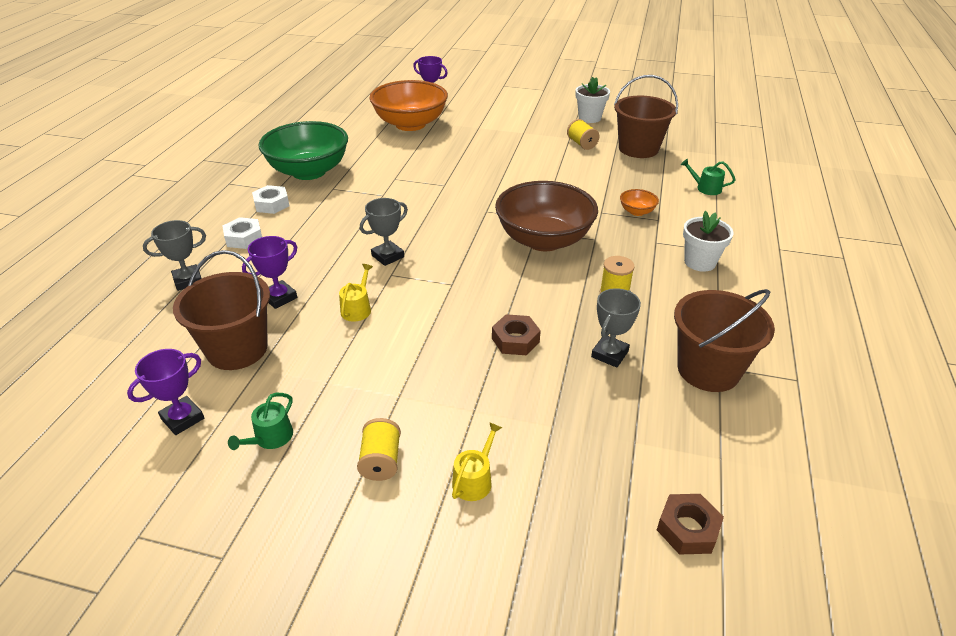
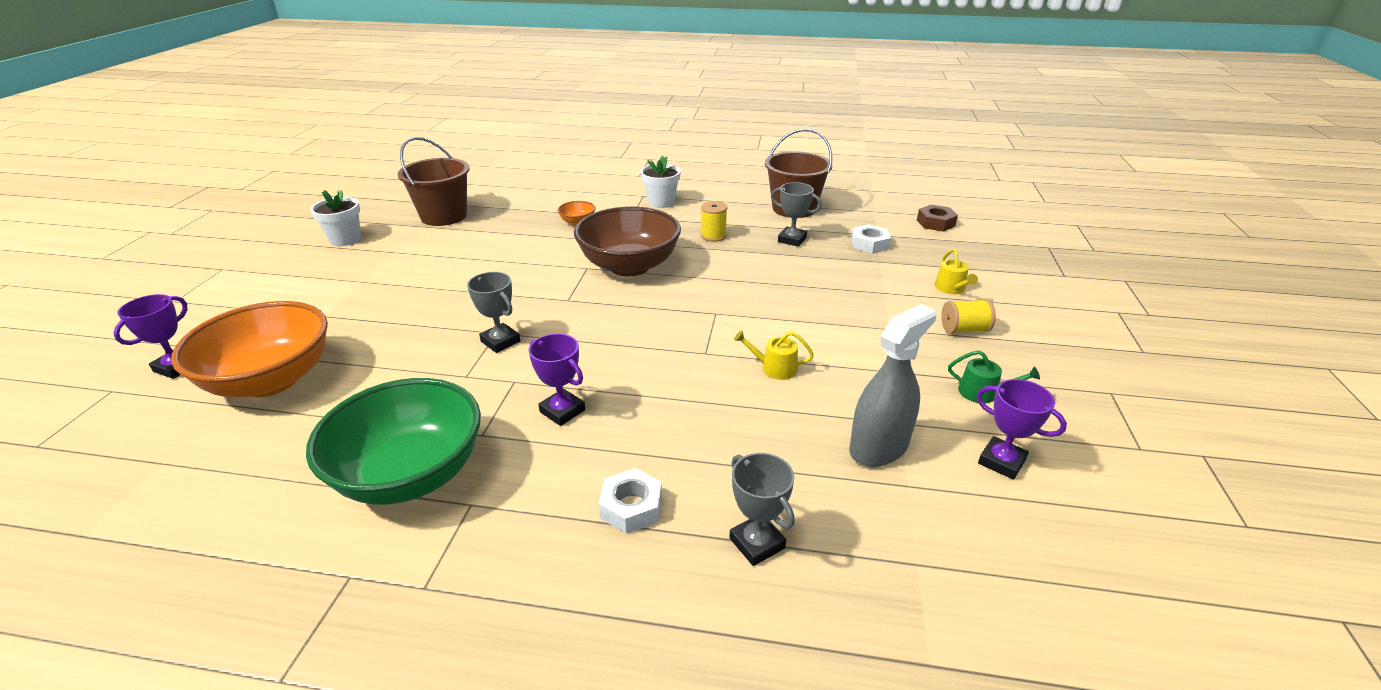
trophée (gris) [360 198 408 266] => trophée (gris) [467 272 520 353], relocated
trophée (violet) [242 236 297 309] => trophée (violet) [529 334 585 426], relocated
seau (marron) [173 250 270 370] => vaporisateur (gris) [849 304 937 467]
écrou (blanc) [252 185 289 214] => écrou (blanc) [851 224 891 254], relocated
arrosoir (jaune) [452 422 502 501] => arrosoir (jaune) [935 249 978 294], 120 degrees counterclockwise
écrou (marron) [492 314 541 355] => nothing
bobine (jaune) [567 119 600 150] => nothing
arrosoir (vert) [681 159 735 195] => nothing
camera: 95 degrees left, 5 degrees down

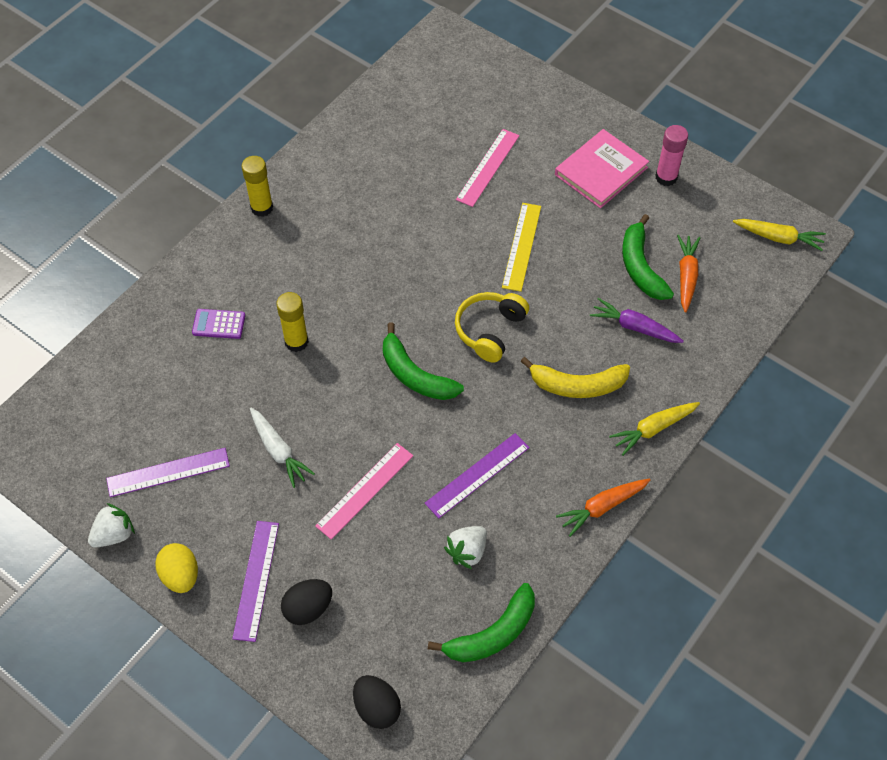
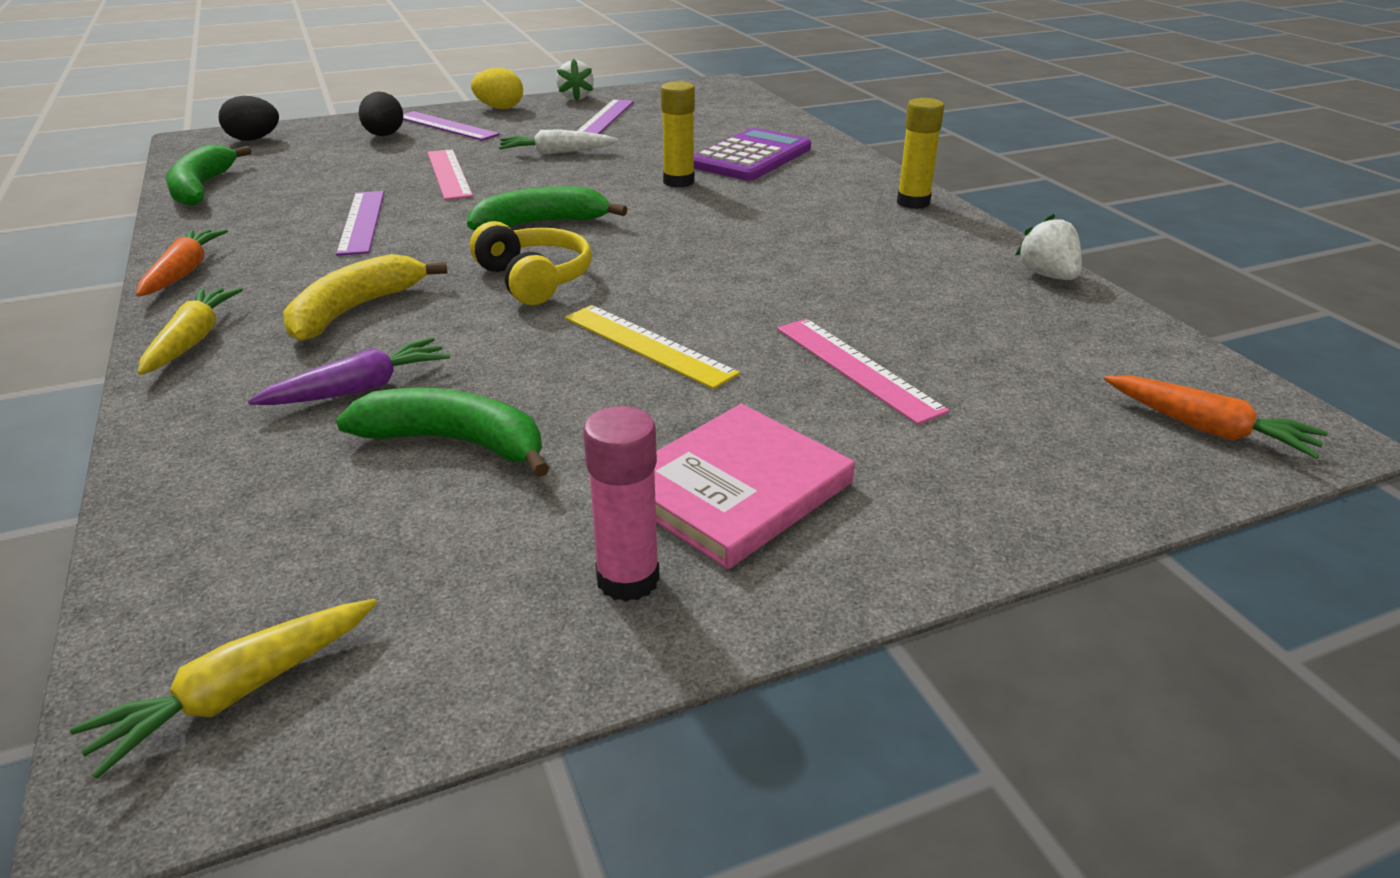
livre (rose) [555 129 649 208] => livre (rose) [654 404 855 569], 60 degrees clockwise
calculatrice (violet) [192 309 245 339] => calculatrice (violet) [694 128 811 181], x1.96
fraise (blanc) [444 526 487 569] => fraise (blanc) [1015 214 1082 280], relocated
carotte (orange) [677 235 700 312] => carotte (orange) [1104 375 1328 459], relocated
camera: 120 degrees right, 25 degrees down

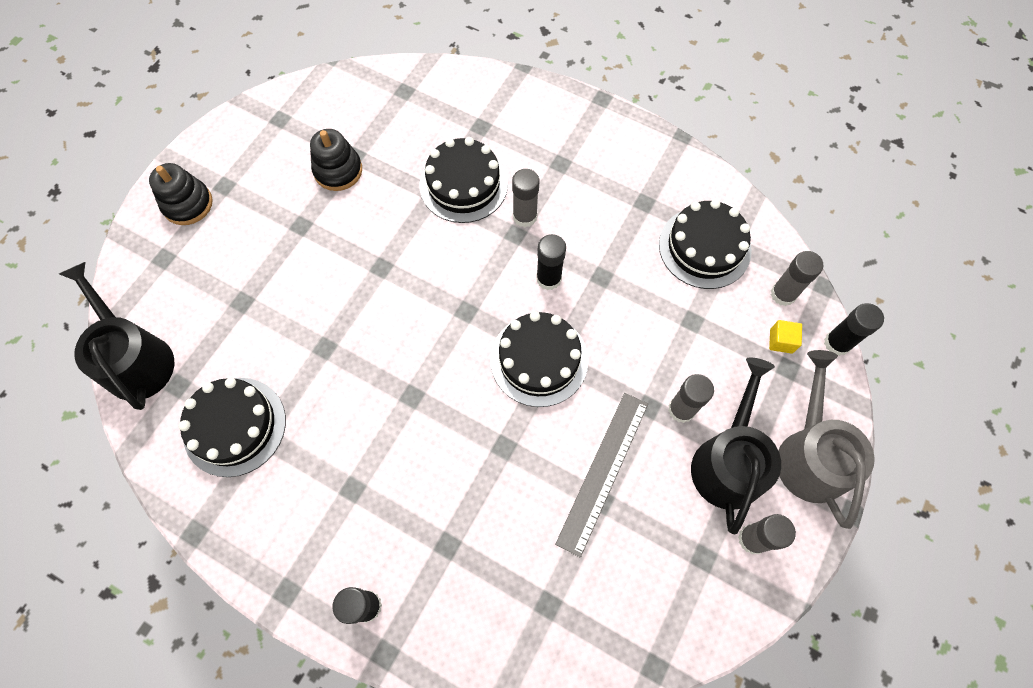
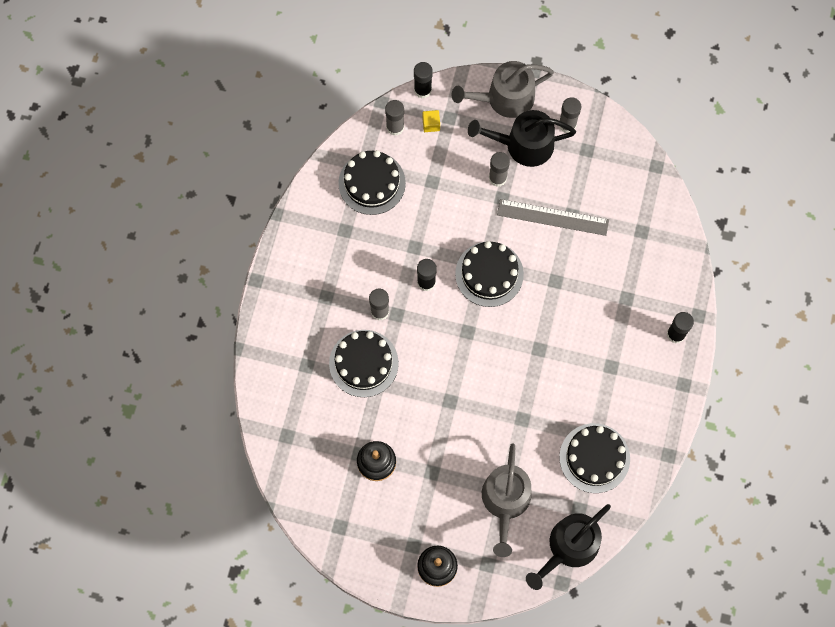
nothing => arrosoir (gris) [482 443 531 557]
camera: 105 degrees left, 5 degrees up

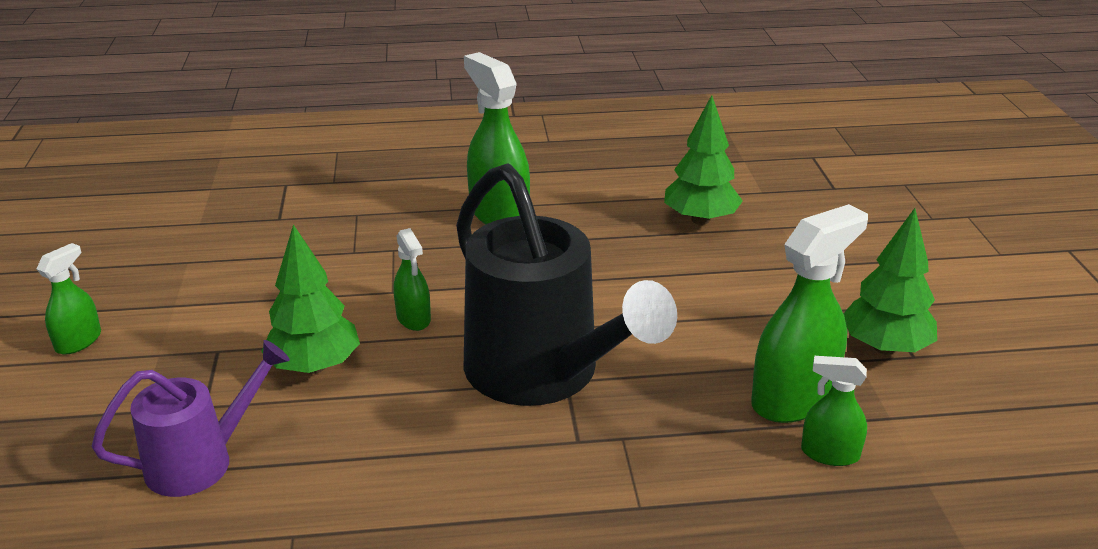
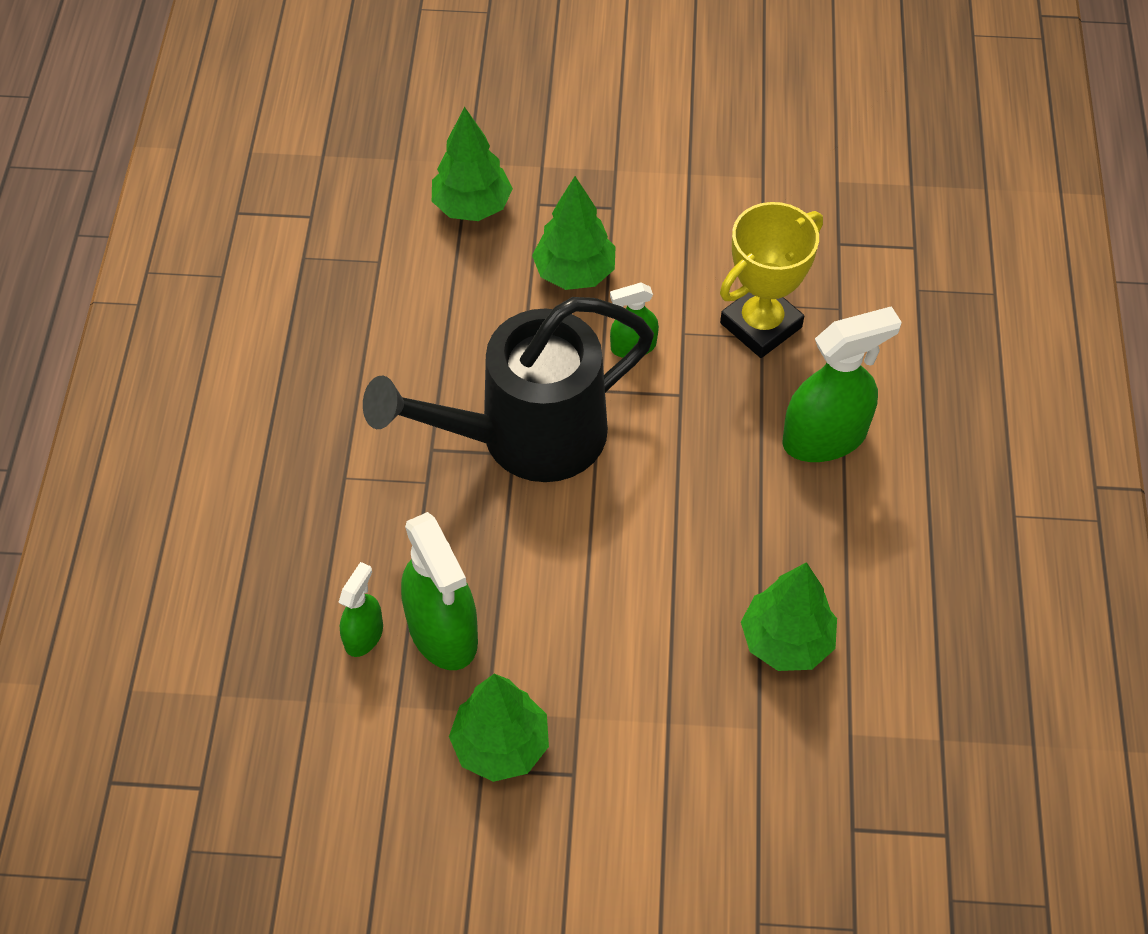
arrosoir (violet) [92 340 290 497] => arbre (vert) [432 107 513 221]
nothing => trophée (jaune) [720 202 823 358]
vaporisateur (vert) [37 243 101 355] => nothing
camera: 100 degrees right, 25 degrees up

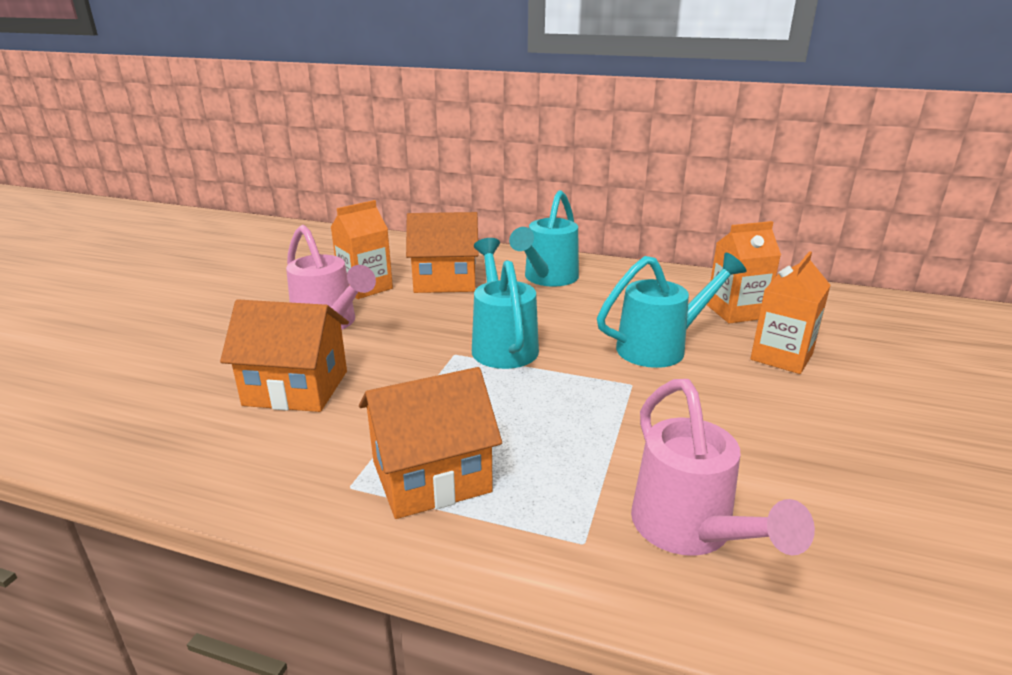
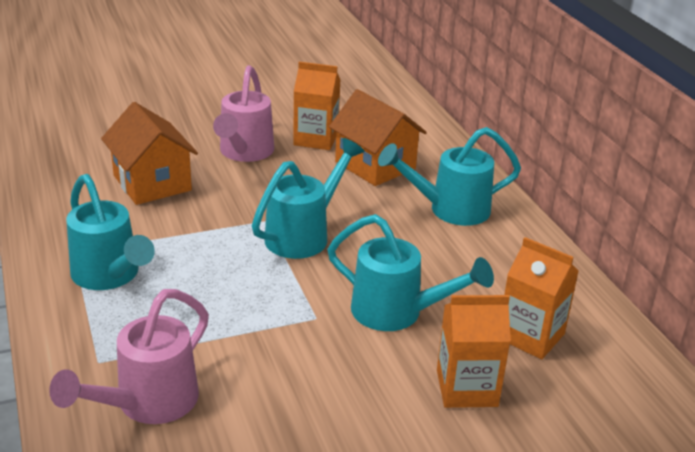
maison (orange) [359 367 502 519] => arrosoir (turquoise) [66 174 155 290]
camera: 50 degrees right, 5 degrees up

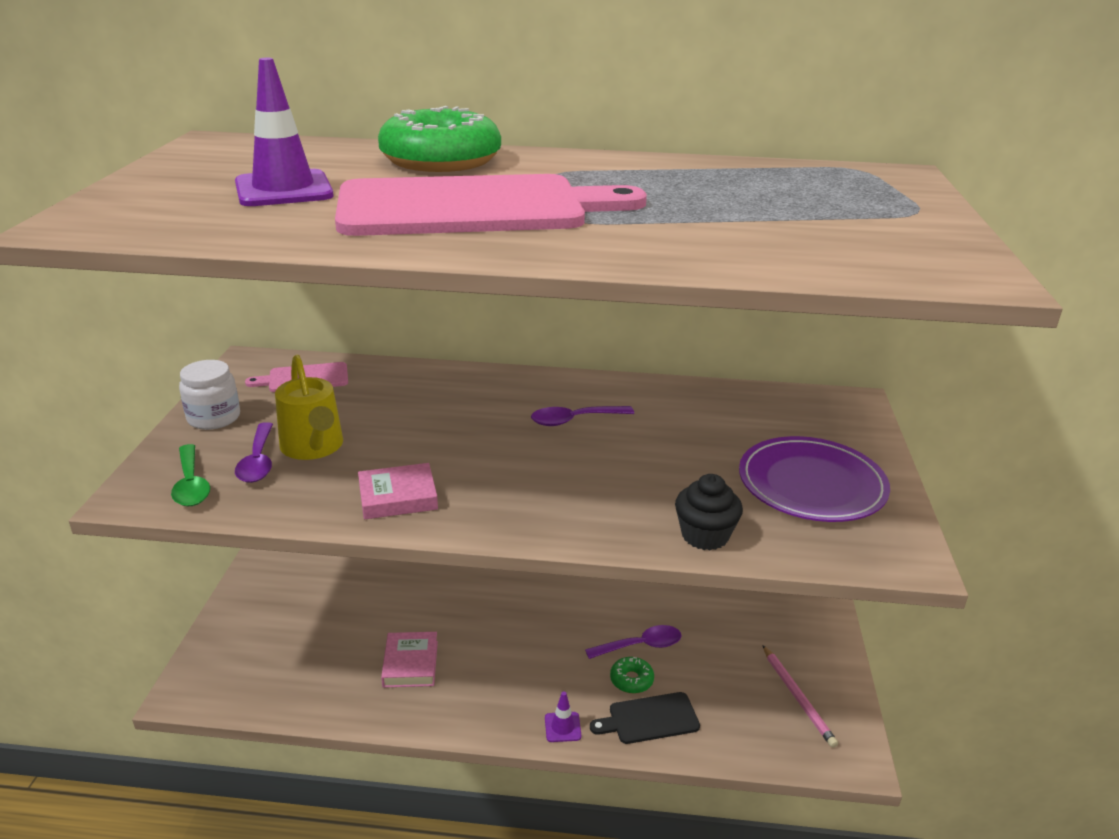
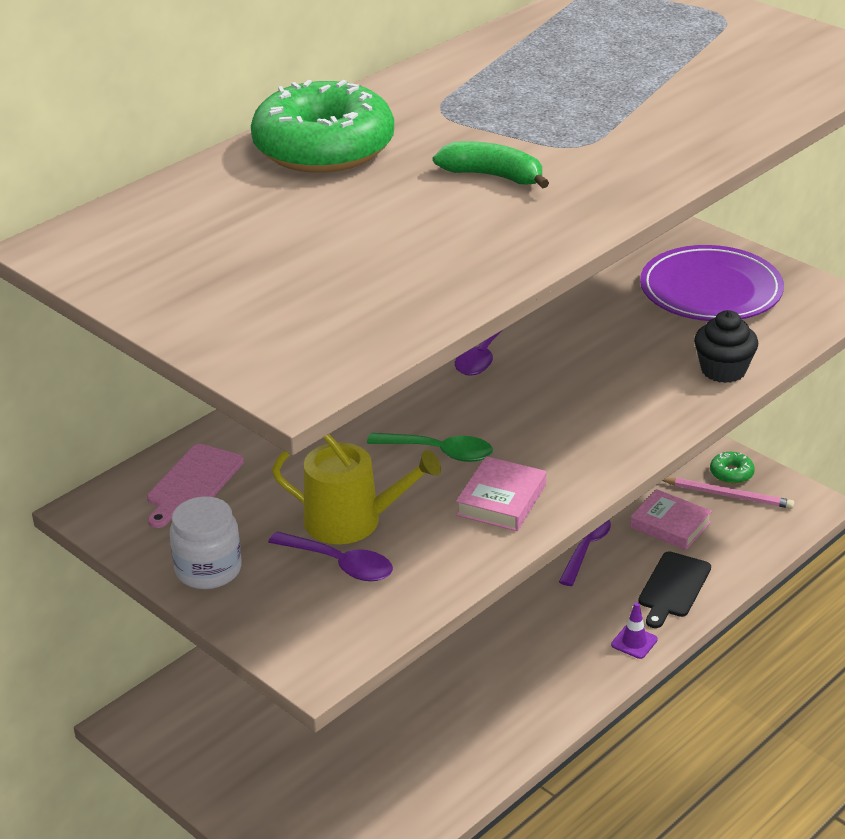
cuillère (vert) [171 444 210 506] => cuillère (vert) [367 433 493 462], relocated
planche à découper (rose) [335 174 647 236] => banane (vert) [433 141 549 189]
livre (rose) [381 632 438 688] => livre (rose) [630 489 712 550], relocated
beignet (vert) [610 657 654 694] => beignet (vert) [710 452 755 484], relocated
cône de chantier (violet) [235 58 334 206] => nothing
camera: 50 degrees left, 5 degrees up

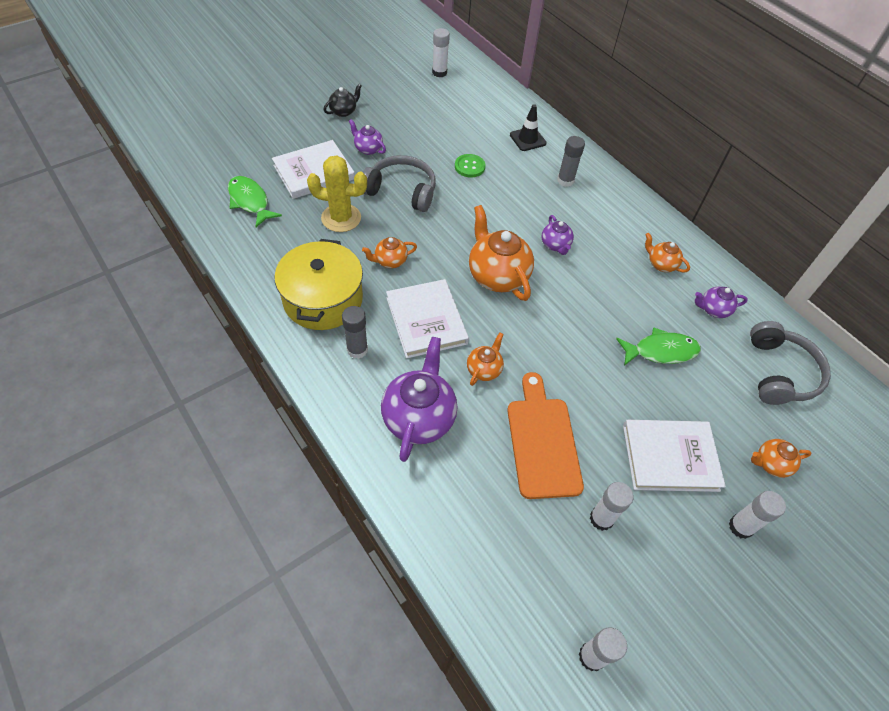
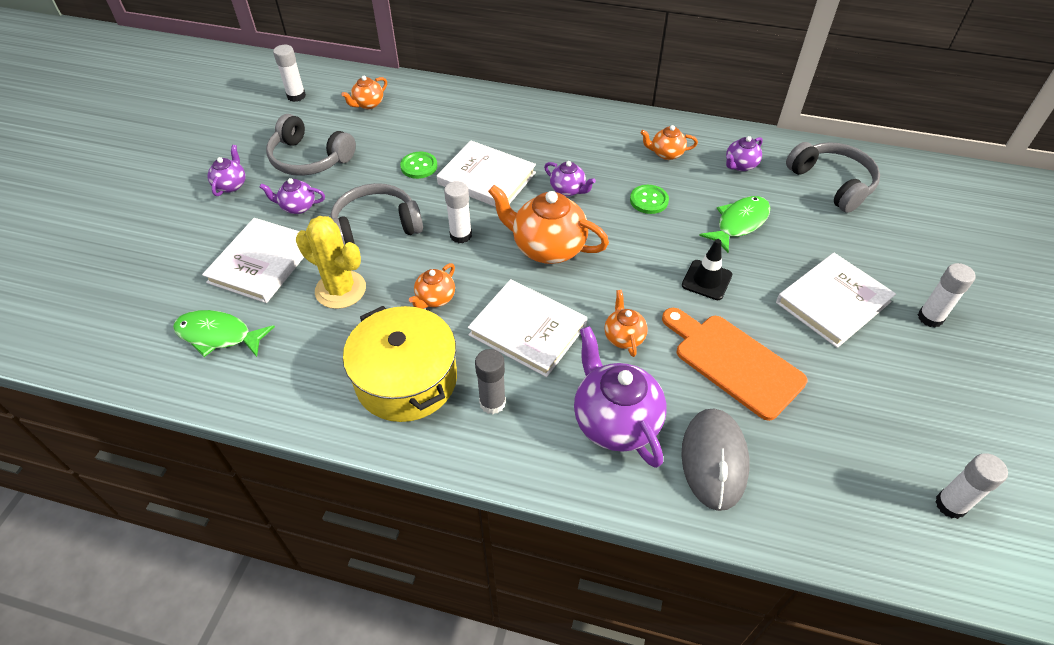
théière (noir) [324 84 362 117] => théière (violet) [207 145 246 196]
nothing => casque audio (gris) [266 114 356 176]
cactus (jaune) [307 156 367 232] => cactus (jaune) [296 216 366 309], 60 degrees clockwise
théière (orange) [751 439 811 478] => théière (orange) [341 76 387 109], relocated
nothing => livre (blanc) [437 141 536 207]
bâton de colle (blanc) [590 482 634 531] => bâton de colle (blanc) [444 181 472 243], relocated
nothing => bouton (vert) [630 185 669 214]
nothing => souris (gris) [681 409 750 511]
cône de chantier (noir) [510 104 547 151] => cône de chantier (noir) [682 239 732 300], relocated
bâton de colle (gris) [557 136 585 187] => nothing
camera: 35 degrees left, 5 degrees down

